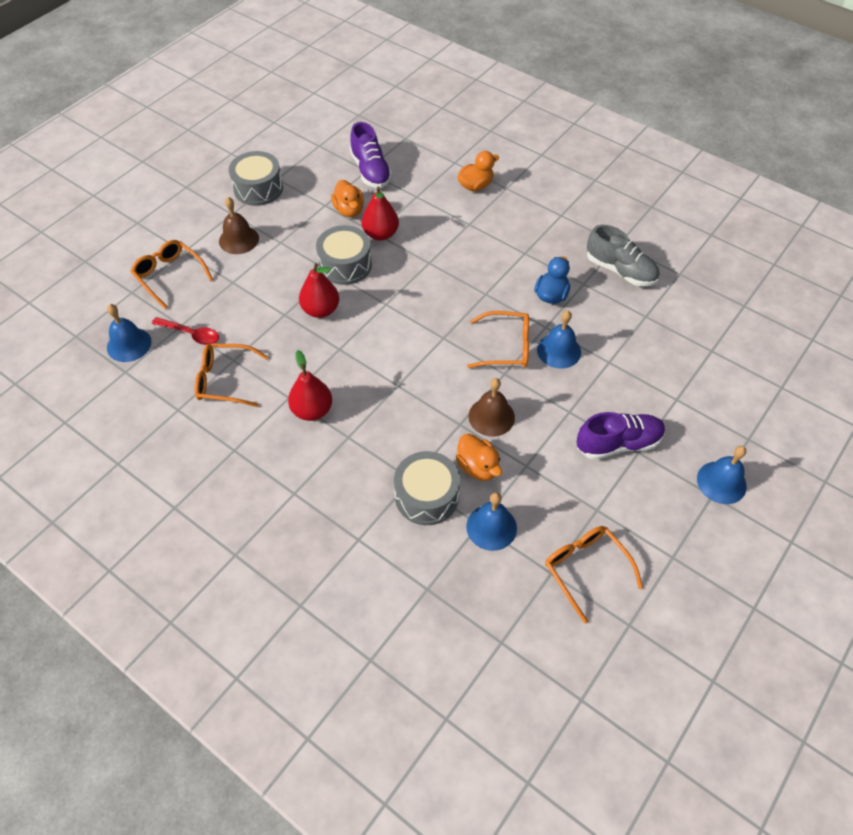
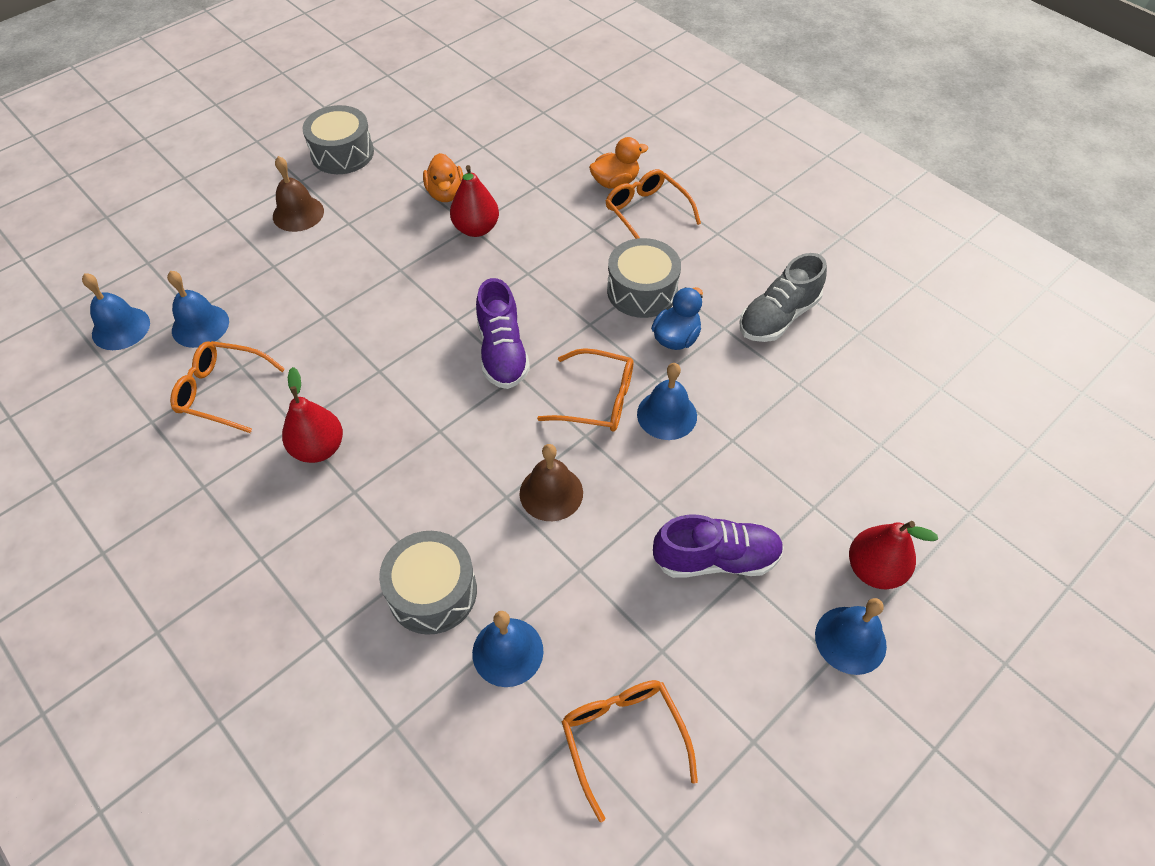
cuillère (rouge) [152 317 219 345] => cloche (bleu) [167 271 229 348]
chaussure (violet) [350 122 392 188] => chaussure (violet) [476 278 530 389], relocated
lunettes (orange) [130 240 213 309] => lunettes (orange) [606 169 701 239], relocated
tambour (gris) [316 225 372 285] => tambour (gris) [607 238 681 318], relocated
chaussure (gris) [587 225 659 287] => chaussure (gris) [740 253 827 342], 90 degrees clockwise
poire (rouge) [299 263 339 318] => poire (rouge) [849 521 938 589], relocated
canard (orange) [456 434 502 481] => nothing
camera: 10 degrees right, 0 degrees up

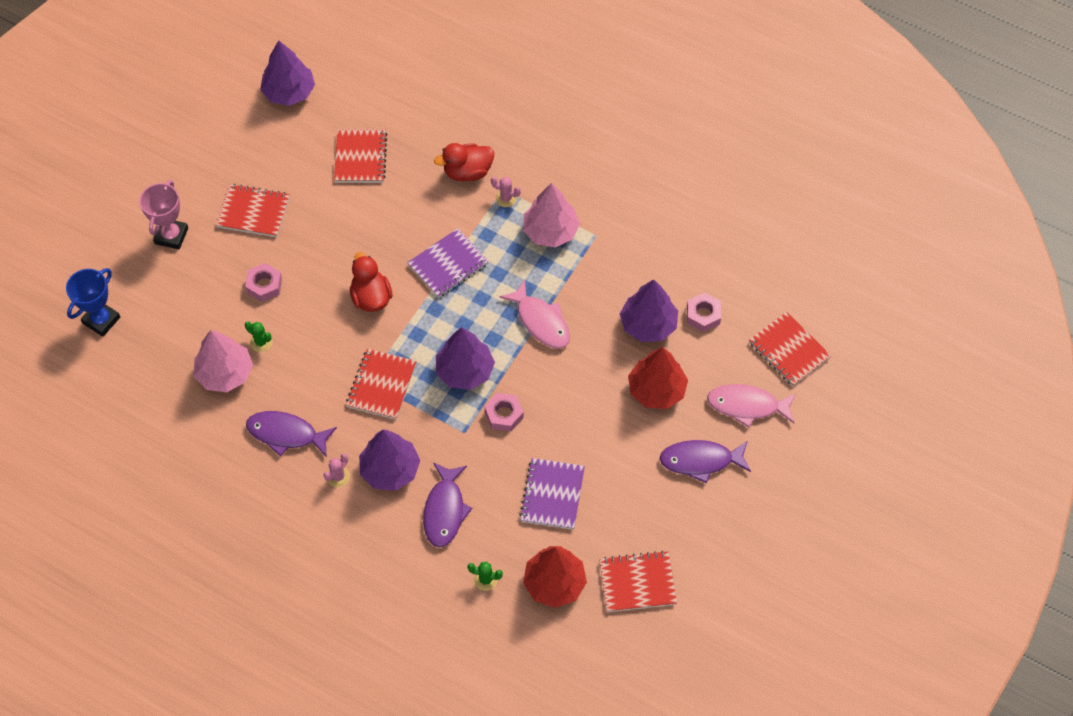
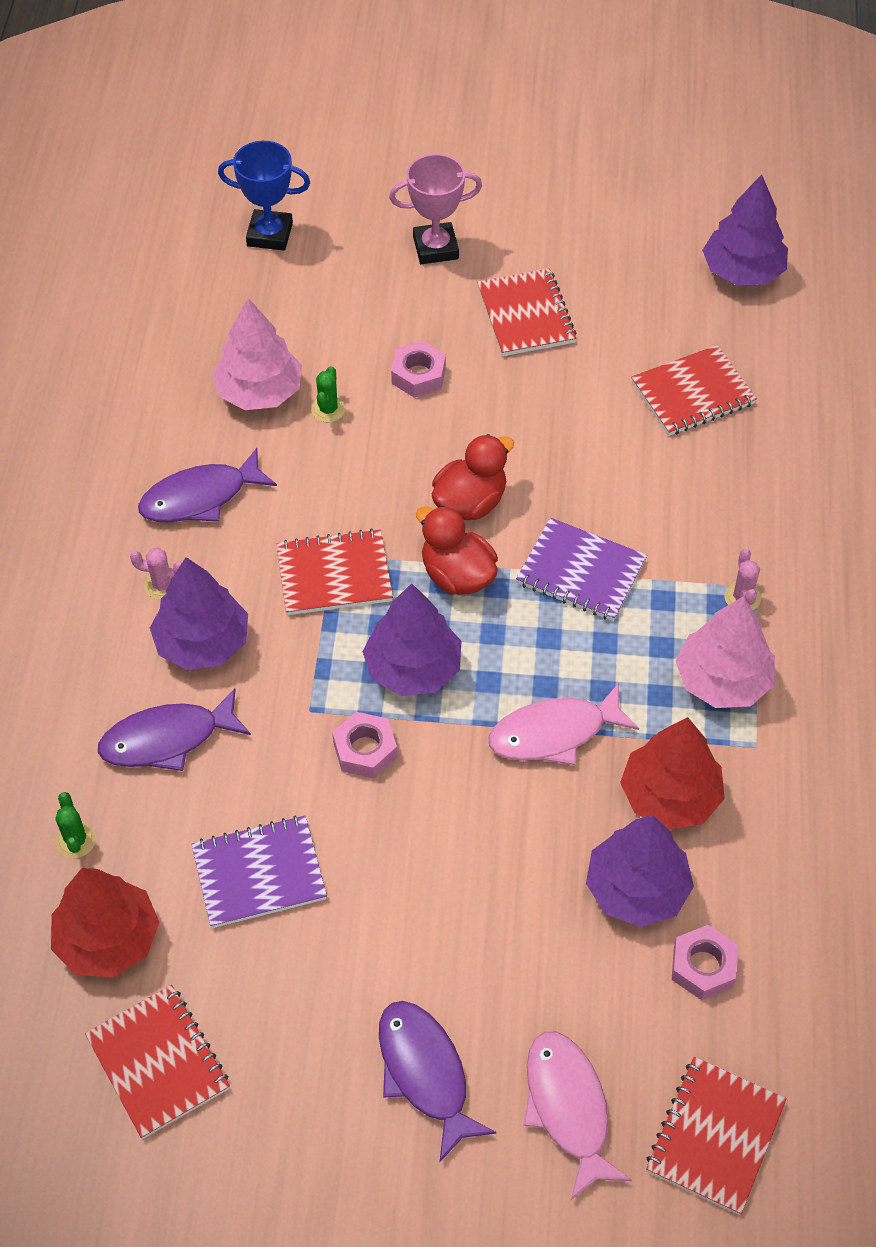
poisson (violet) [246 411 337 457] => poisson (violet) [138 448 277 522], 105 degrees counterclockwise
canard (rouge) [434 143 494 182] => canard (rouge) [416 506 498 595], relocated
poisson (rose) [499 280 570 348] => poisson (rose) [489 683 639 765], 45 degrees clockwise
arbre (rouge) [628 347 688 409] => arbre (rouge) [620 717 725 829], relocated
camera: 65 degrees right, 5 degrees down

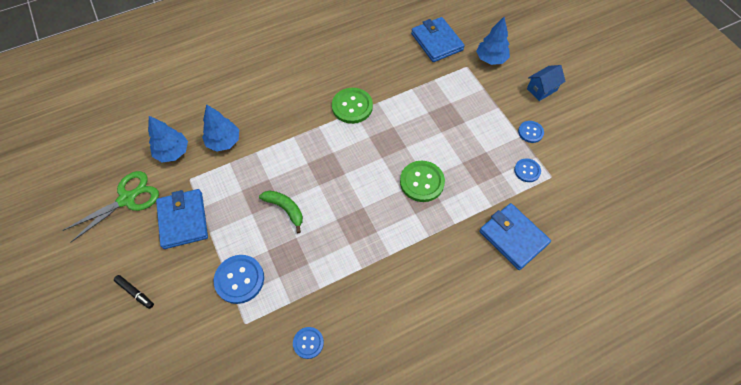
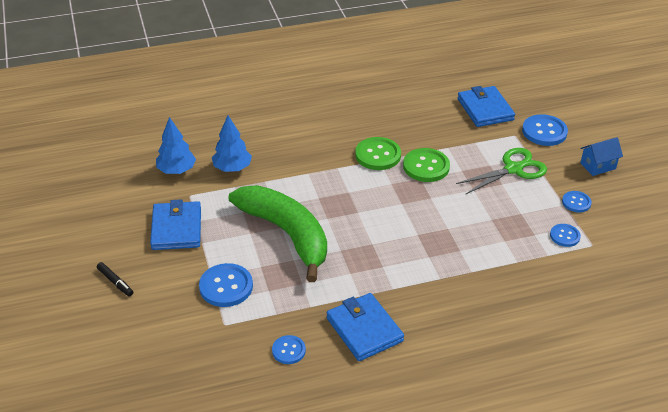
banane (vert) [259 190 303 233] => banane (vert) [229 185 327 282], x2.27
portefeuille (bleu) [479 203 551 270] => portefeuille (bleu) [327 293 404 361], relocated
bouton (vert) [400 161 445 202] => bouton (vert) [403 148 450 182], relocated
ciseaux (vert) [63 171 159 243] => ciseaux (vert) [456 148 547 195], relocated
arbre (bleu) [476 17 510 65] => bouton (bleu) [522 114 568 146]
camera: 10 degrees right, 20 degrees down

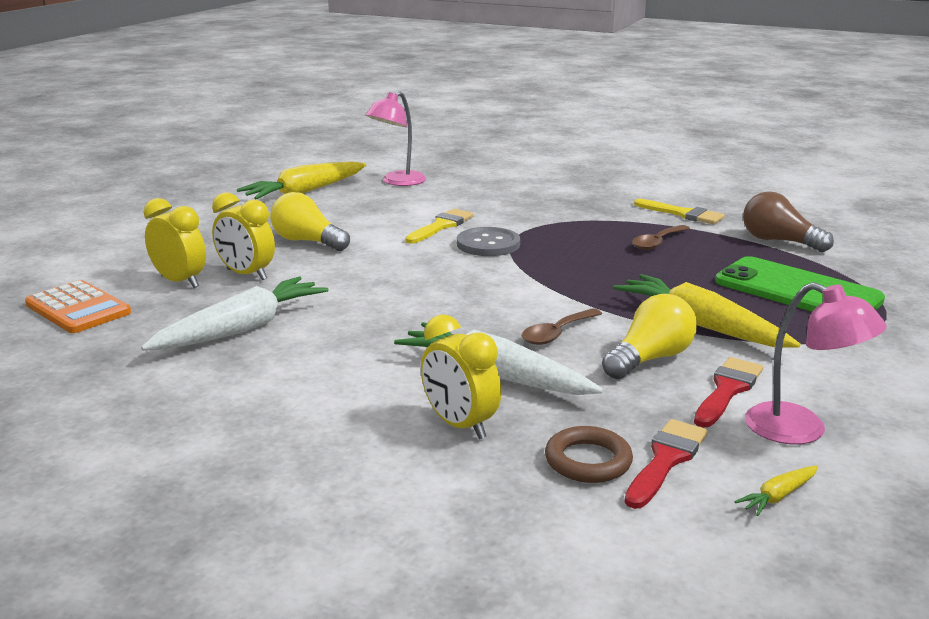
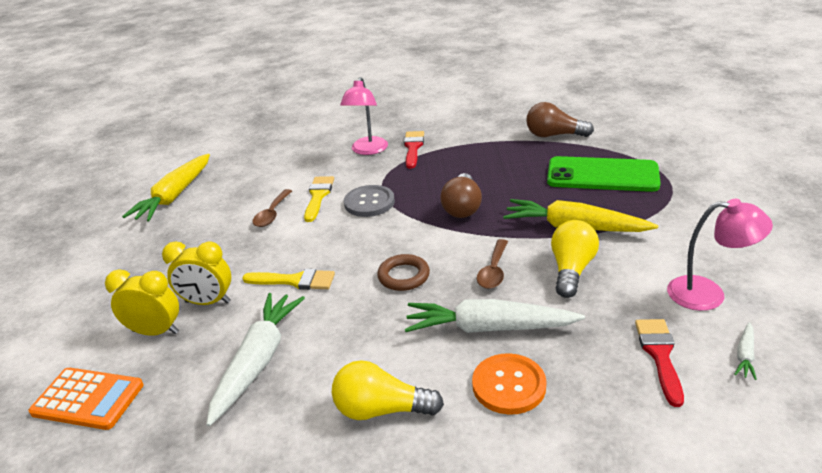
pinceau (jaune) [634 199 725 224] => pinceau (jaune) [242 269 335 290], relocated
cuillère (marron) [632 225 690 250] => cuillère (marron) [252 189 292 227], relocated
ampoule (jaune) [270 192 350 251] => ampoule (jaune) [332 360 444 420], relocated
lampe (rose) [365 91 426 186] => lampe (rose) [340 77 388 155], relocated
anneau (marron) [545 426 633 483] => anneau (marron) [377 254 430 291], relocated
pinceau (rouge) [694 357 763 427] => pinceau (rouge) [404 131 424 169], relocated
nothing => ampoule (marron) [440 173 482 218]
réveil (jaune) [421 314 502 439] => bouton (orange) [472 353 547 415]
carotte (jaune) [734 465 818 516] => carotte (blanc) [734 322 757 380]
camera: 25 degrees left, 10 degrees up

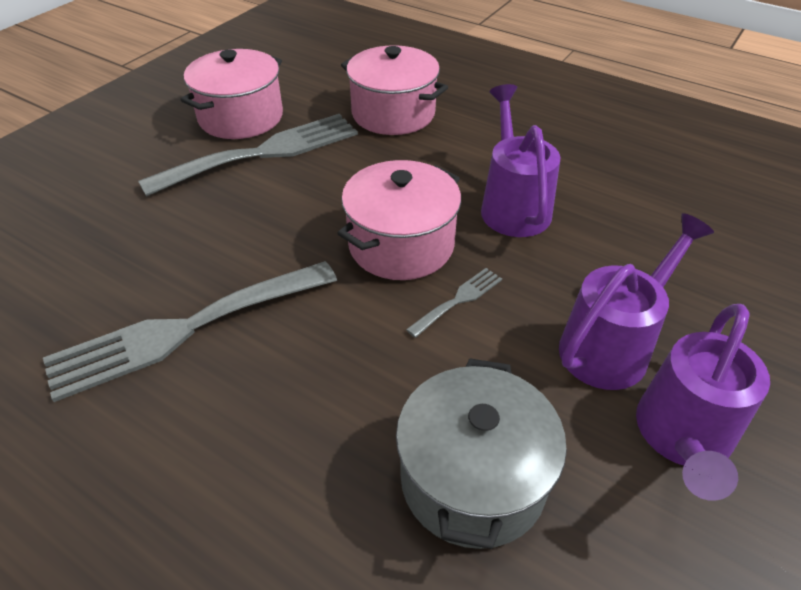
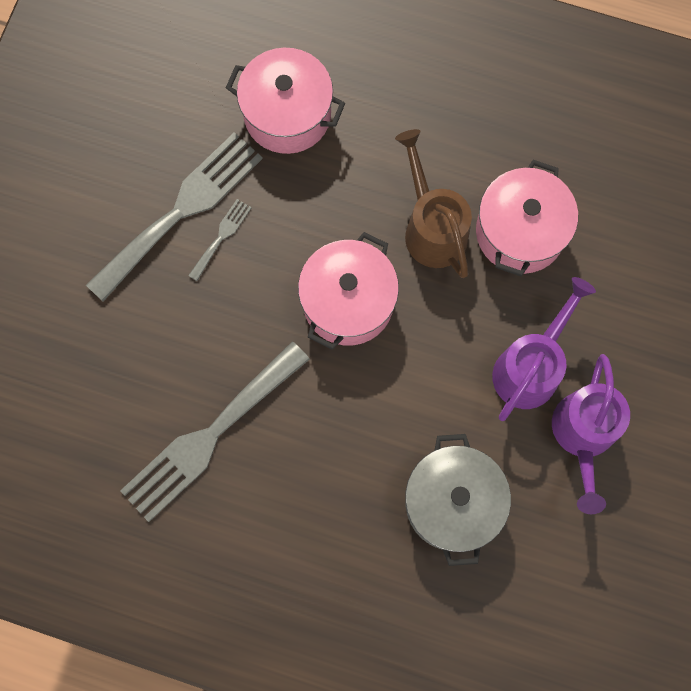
fourchette (gris) [406 268 502 338] => fourchette (gris) [188 199 252 281], relocated
arrosoir (violet) [481 84 560 237] => arrosoir (marron) [395 129 472 278]
marmite (rose) [180 49 283 139] => marmite (rose) [476 160 578 276], relocated
camera: 15 degrees left, 30 degrees up

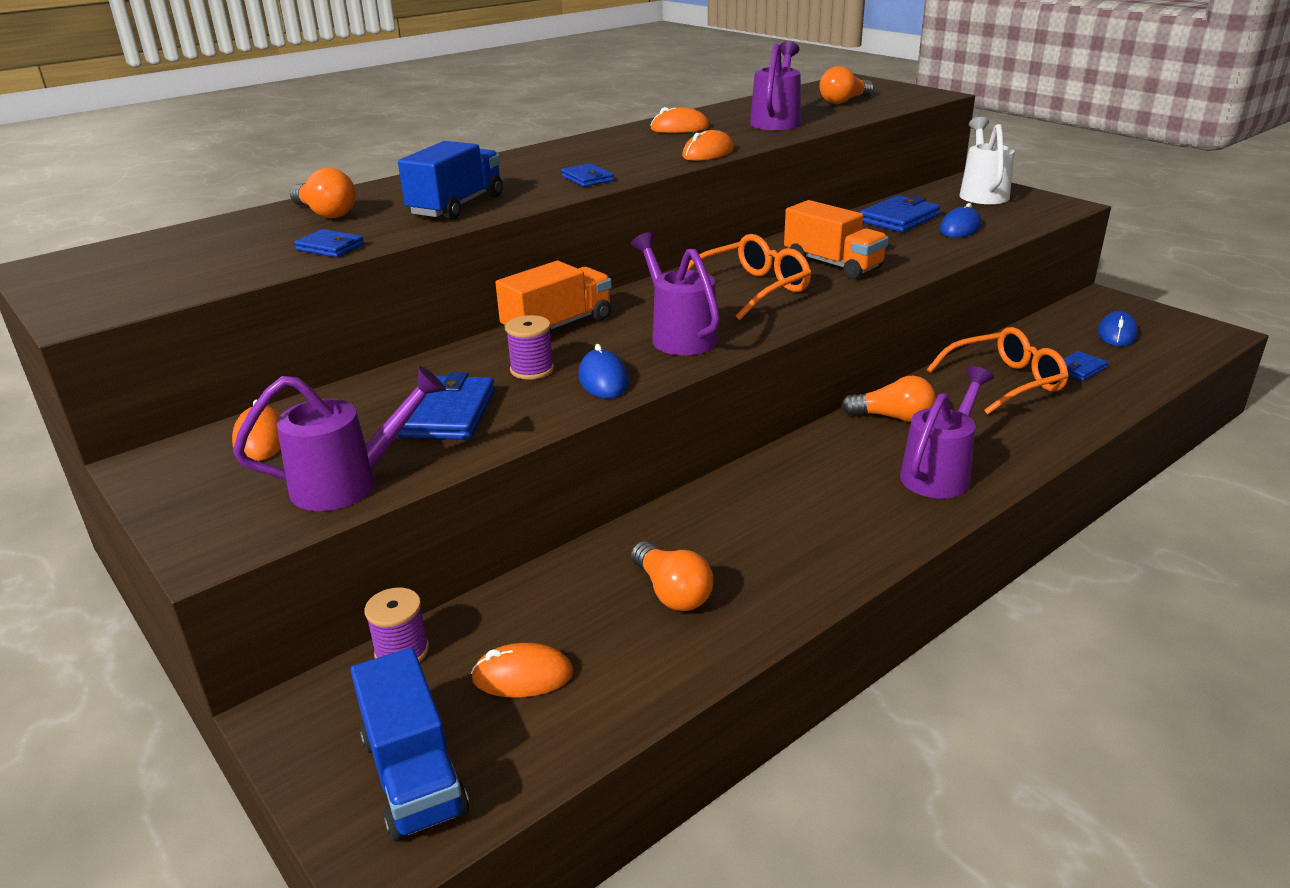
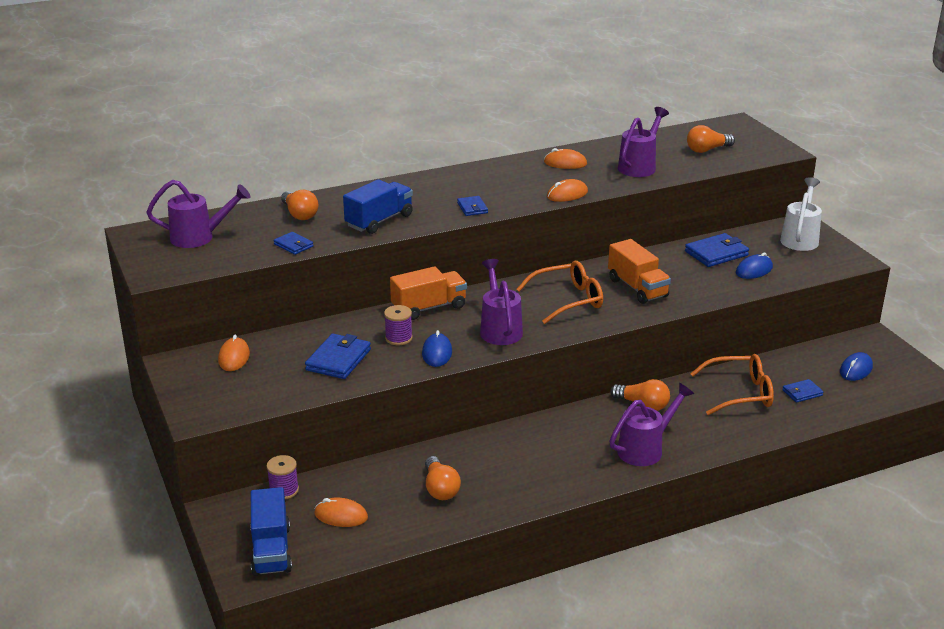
arrosoir (violet) [233 366 446 511] => arrosoir (violet) [146 180 251 248], relocated
camera: 15 degrees right, 0 degrees up

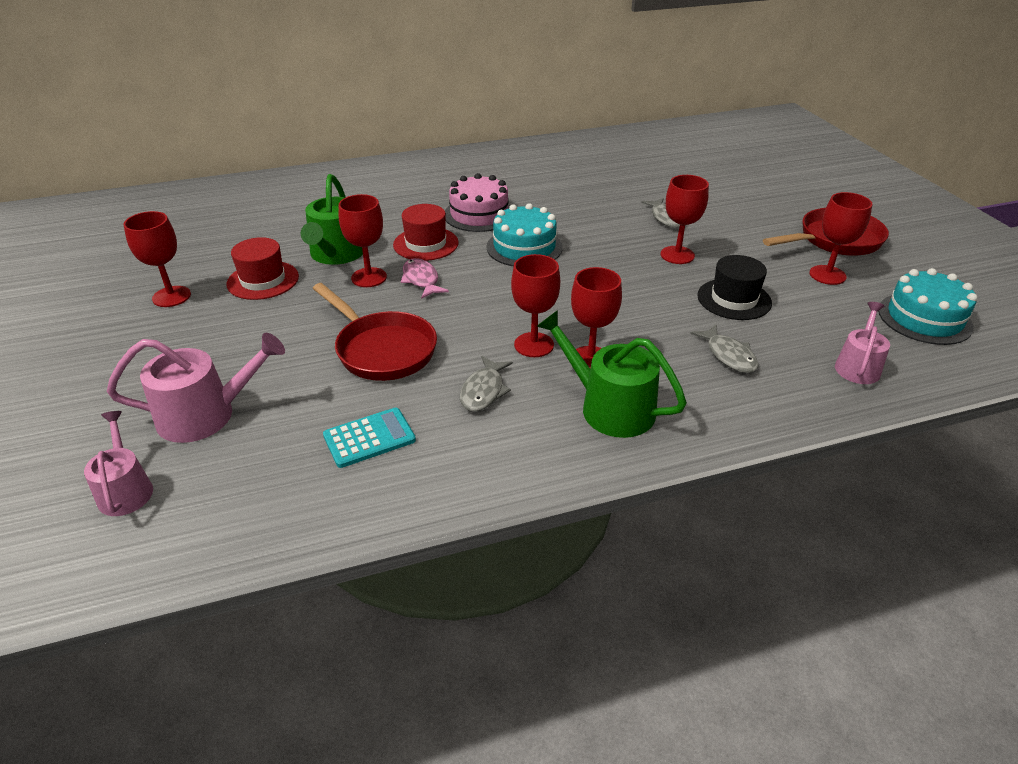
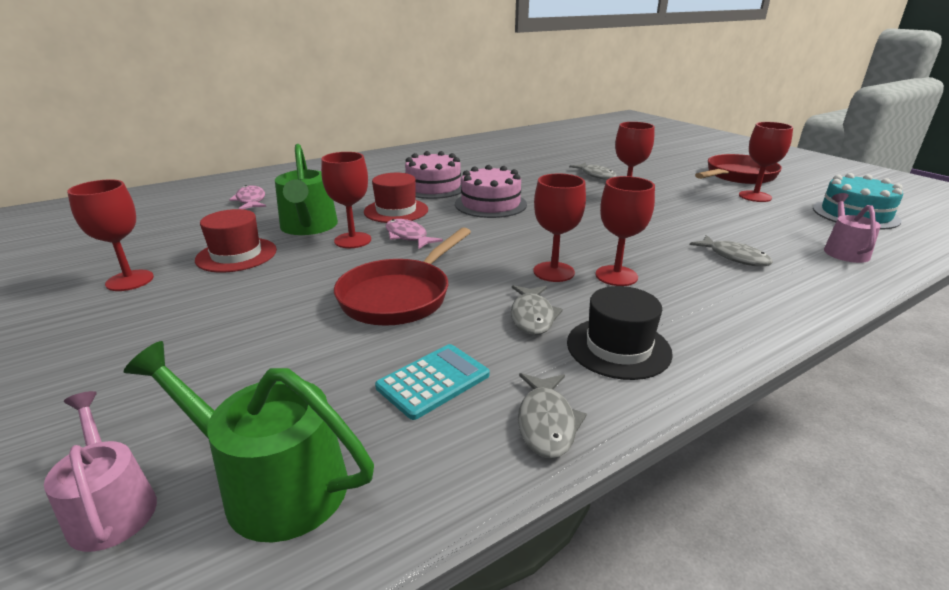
arrosoir (vert) [537 310 687 438] => arrosoir (vert) [124 341 374 543], relocated
nothing => poisson (rose) [229 185 266 209]
poêle (rouge) [312 283 437 381] => poêle (rouge) [334 227 471 325], 90 degrees clockwise
gâteau (turquoise) [486 203 563 266] => gâteau (rose) [455 165 527 218]
nothing => poisson (gris) [518 373 587 459]
chapeau (noir) [697 255 772 320] => chapeau (noir) [567 286 673 380], relocated
arrosoir (rose) [107 333 285 443] => nothing
camera: 15 degrees left, 10 degrees down

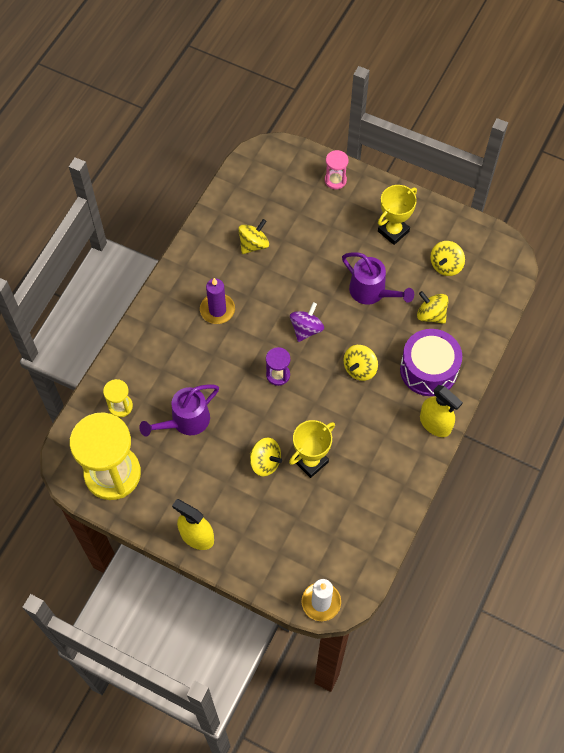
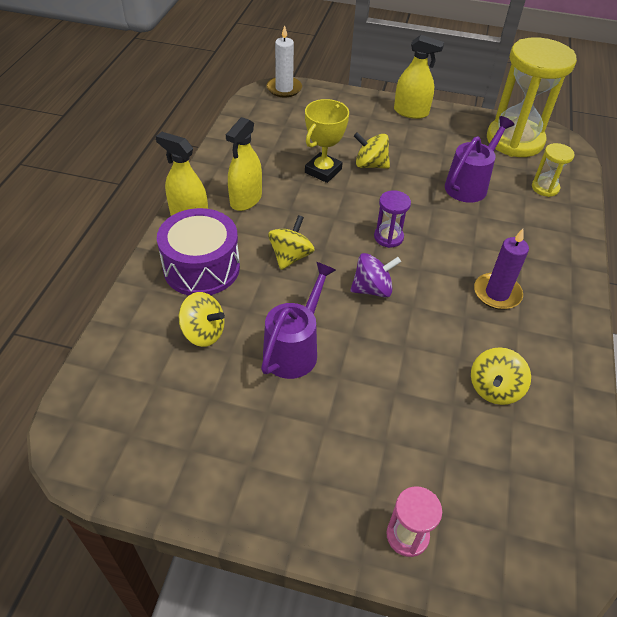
nothing => vaporisateur (jaune) [226 117 262 211]
arrosoir (violet) [342 252 414 305] => arrosoir (violet) [261 262 336 379], 90 degrees clockwise
toupie (violet) [290 302 324 342] => toupie (violet) [350 253 401 298], 120 degrees counterclockwise
trophée (jaune) [378 185 417 245] => nothing
toupie (jaune) [430 241 465 276] => nothing
camera: 165 degrees right, 15 degrees down

